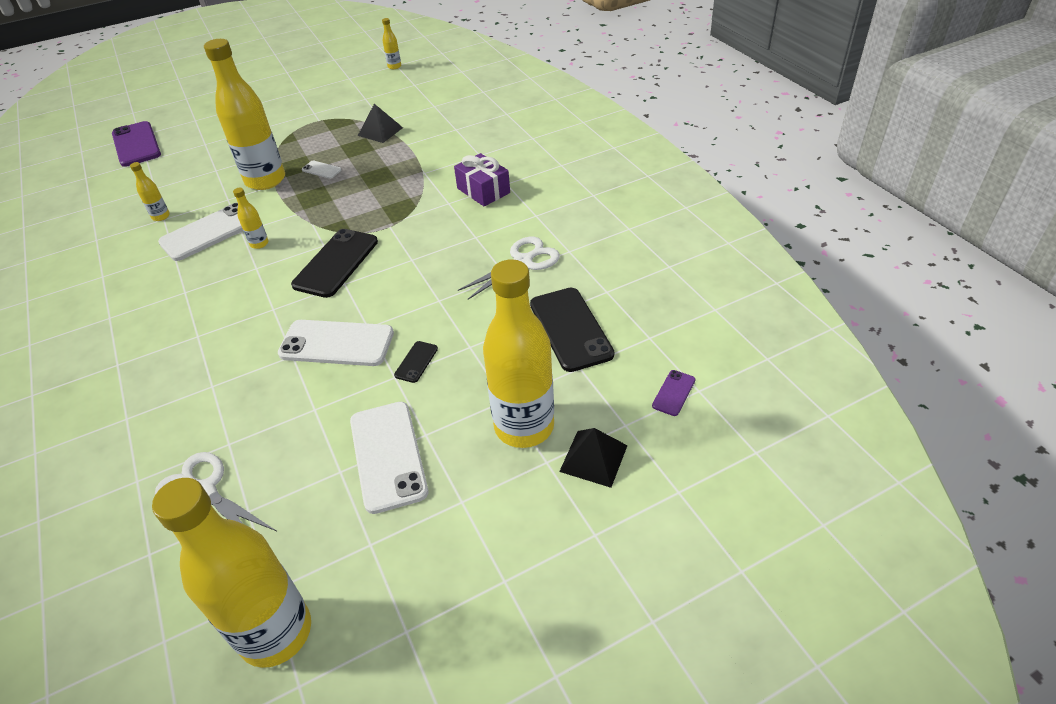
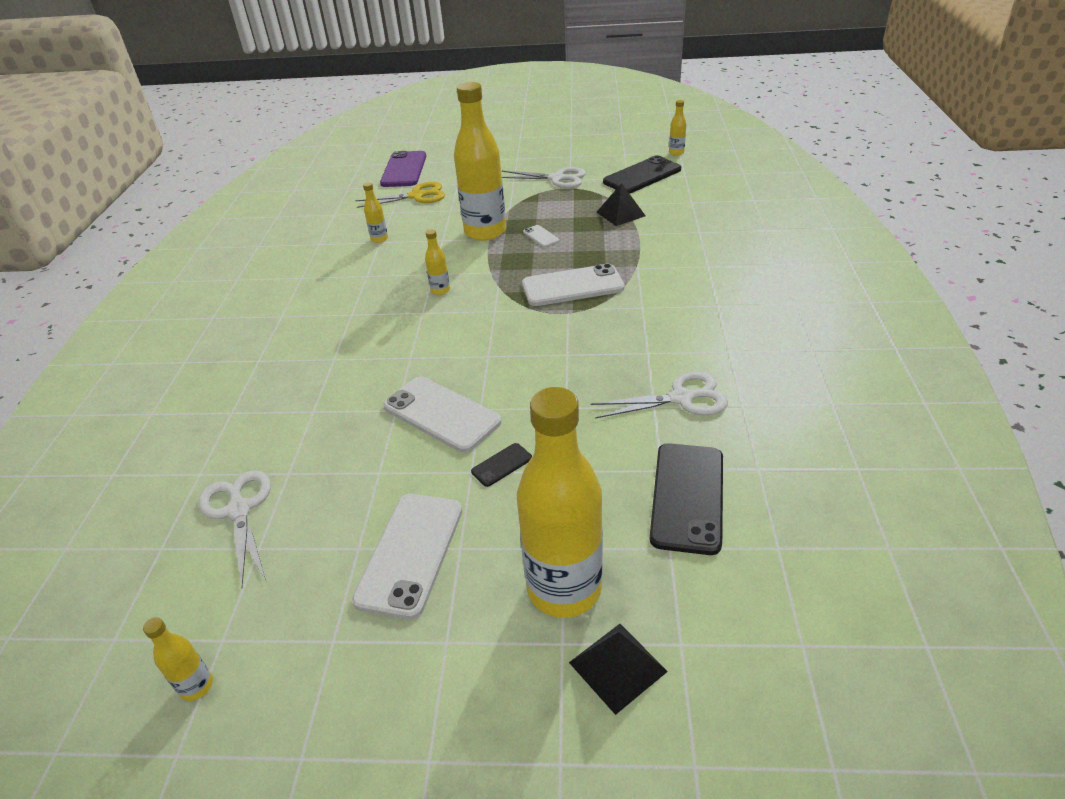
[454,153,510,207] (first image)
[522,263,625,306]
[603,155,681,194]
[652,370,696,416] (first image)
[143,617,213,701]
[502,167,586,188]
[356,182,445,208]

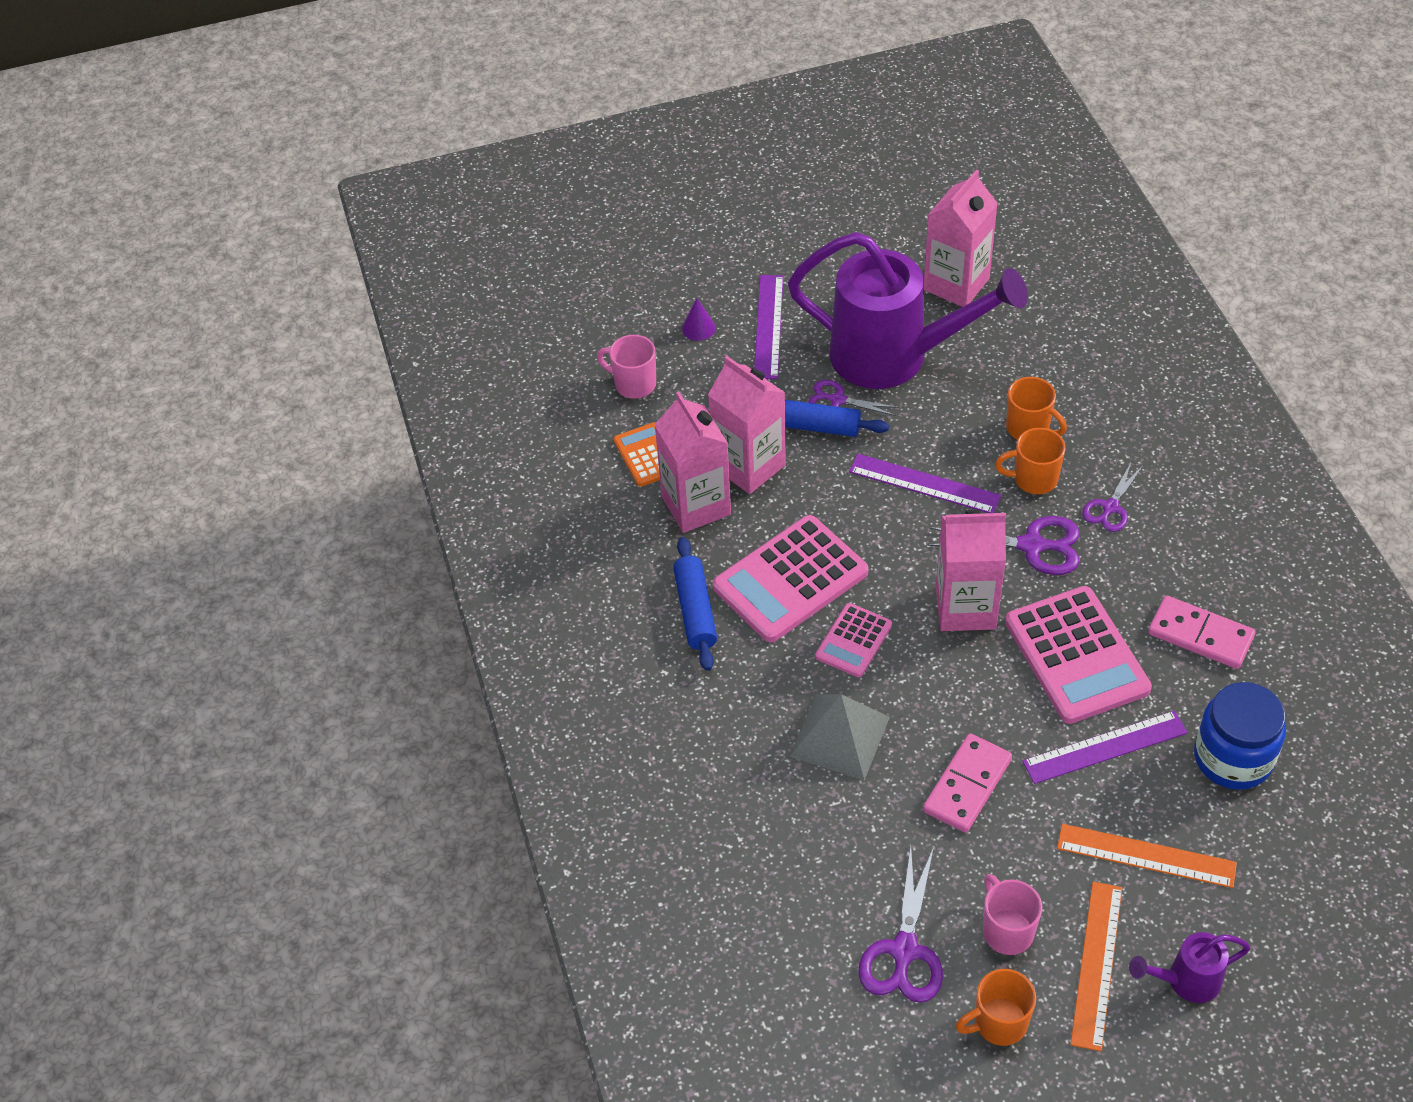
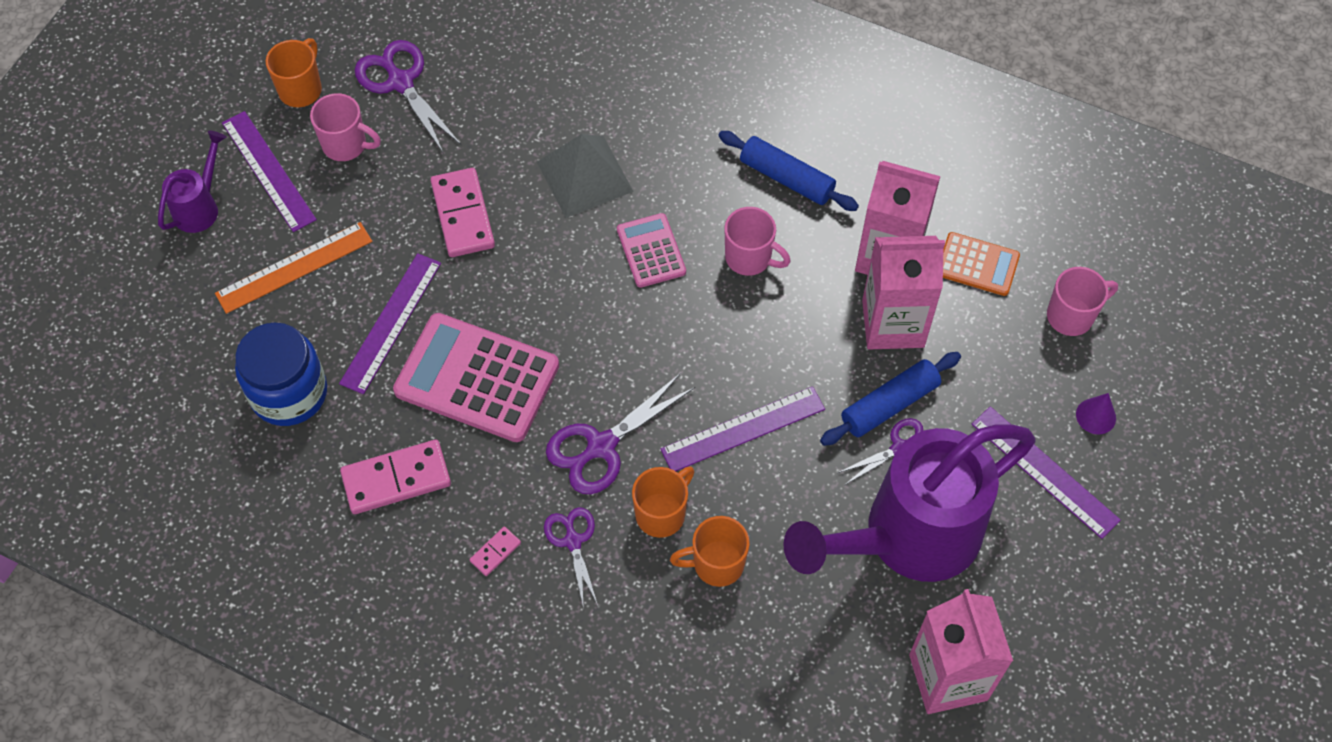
[936,510,1006,631] (first image)
[724,207,791,276]
[222,111,317,232]
[470,527,521,576]

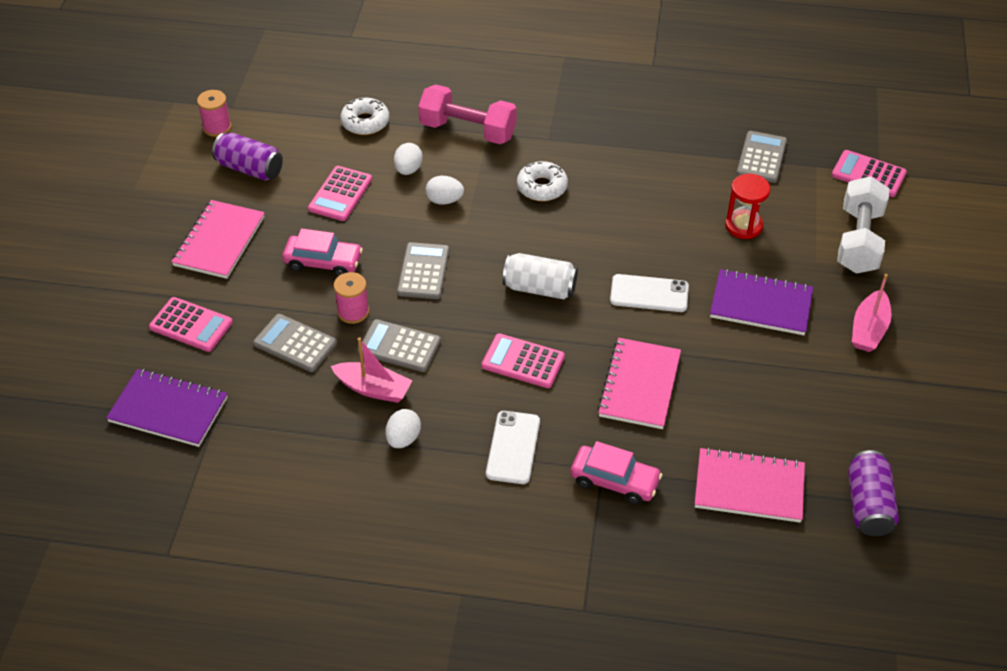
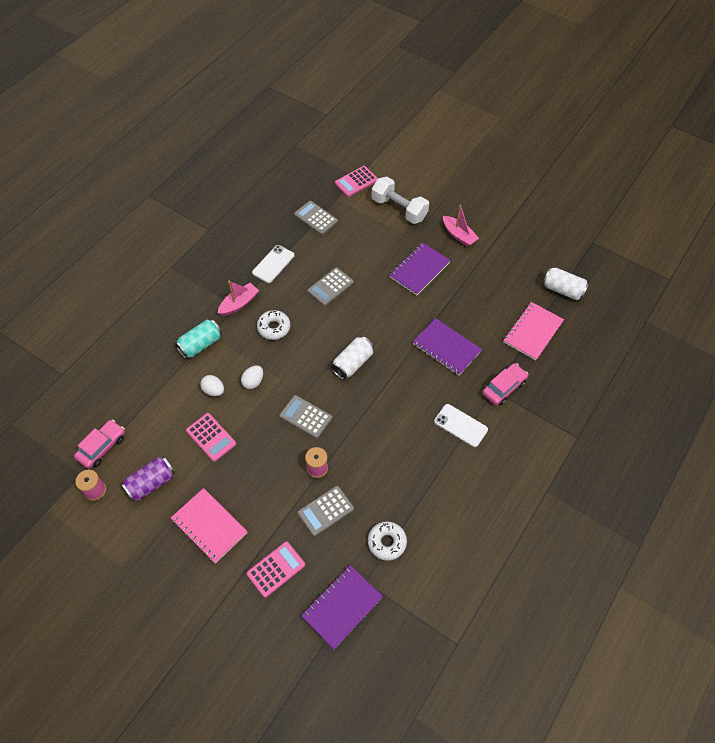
[175,319,222,359]
[368,522,407,561]
[725,174,770,239] (first image)
[74,419,125,469]
[252,245,294,283]
[307,267,354,306]
[481,333,565,388] (first image)
[218,281,259,316]
[413,318,482,376]
[385,409,421,448] (first image)
[543,267,589,301]

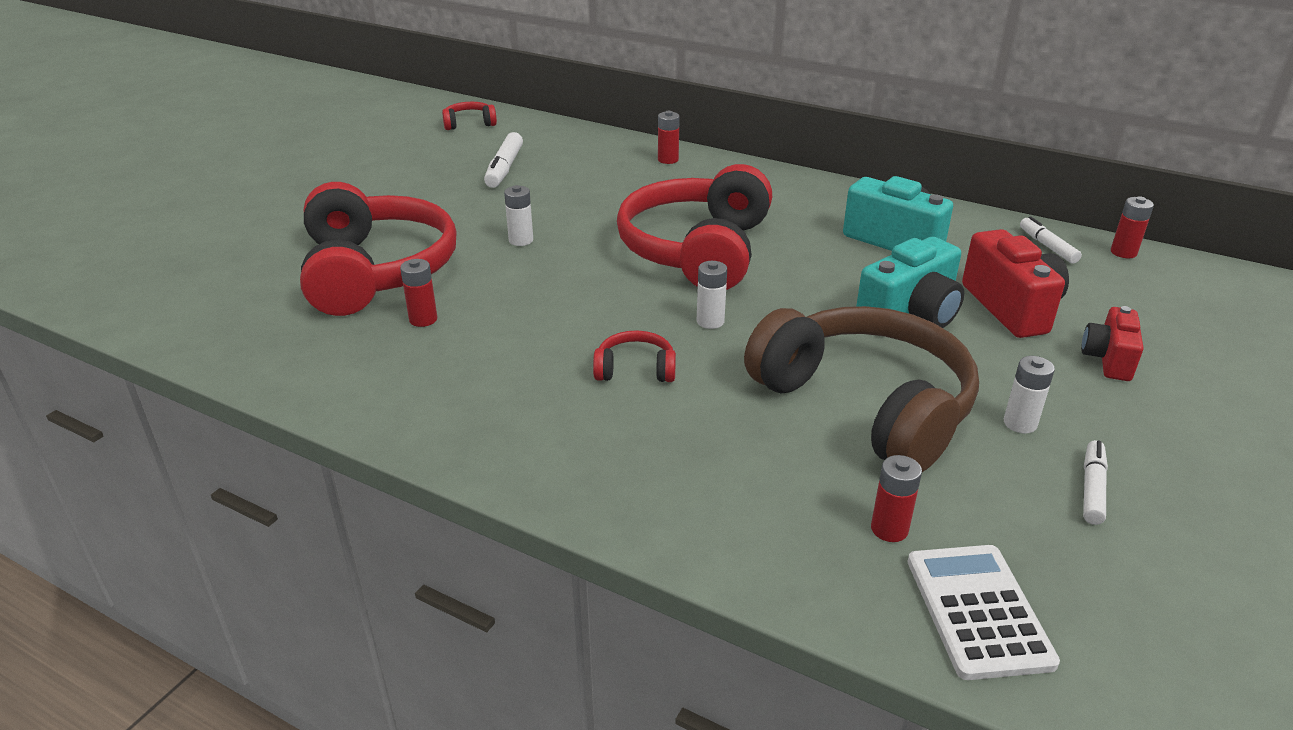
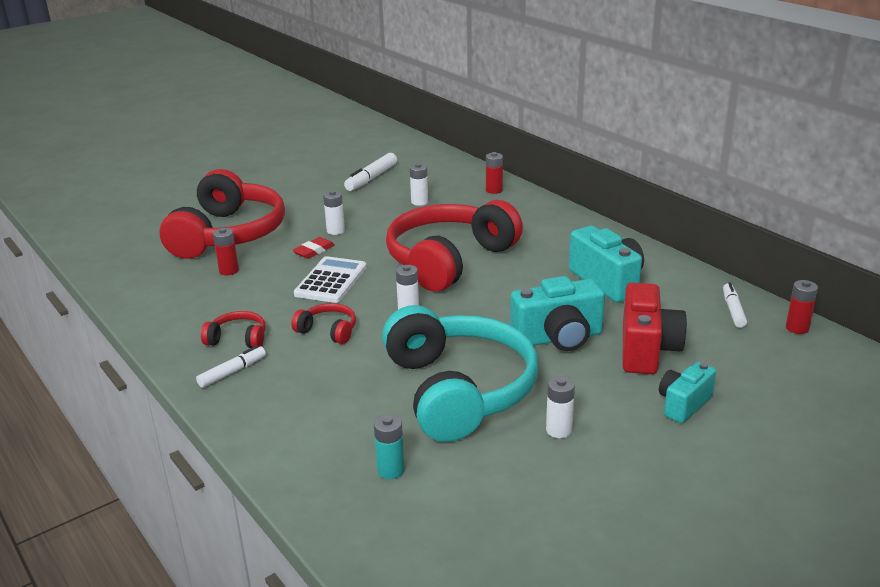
[201,311,266,348]
[382,305,538,442]
[659,362,716,423]
[196,346,266,388]
[374,414,405,479]
[294,256,367,303]
[410,163,428,206]
[292,237,335,259]

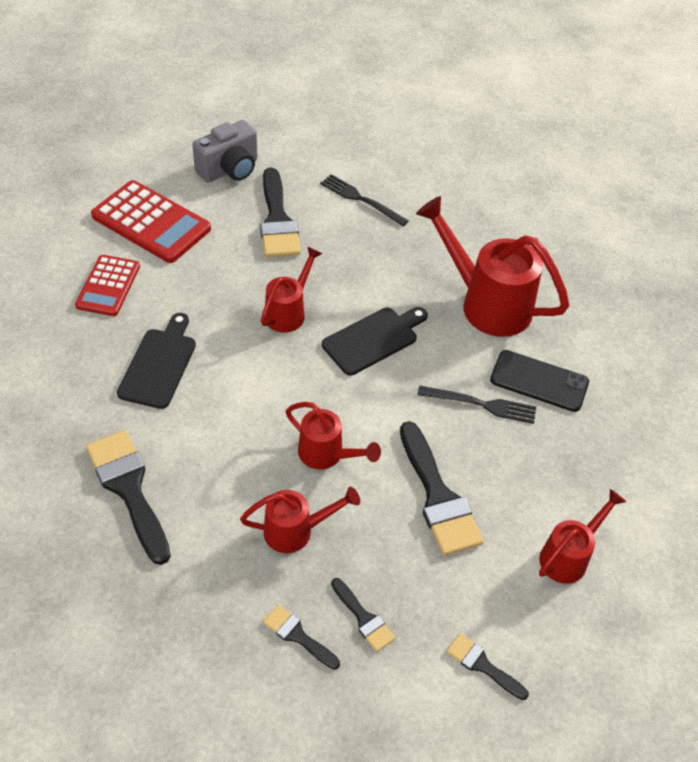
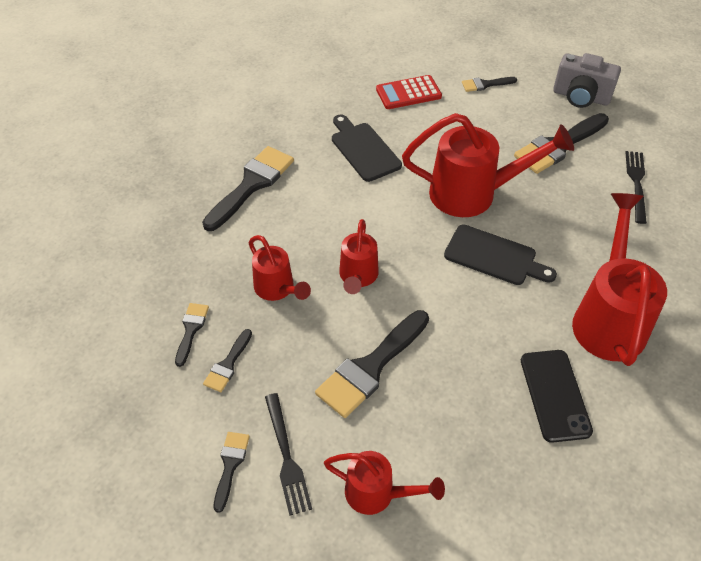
[462,77,517,92]
[402,113,574,217]
[332,115,402,182]
[265,393,312,516]

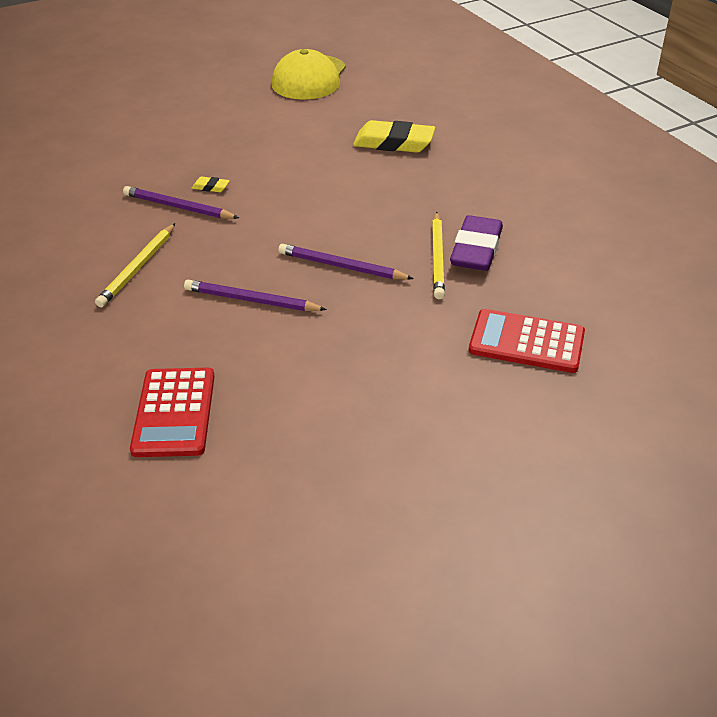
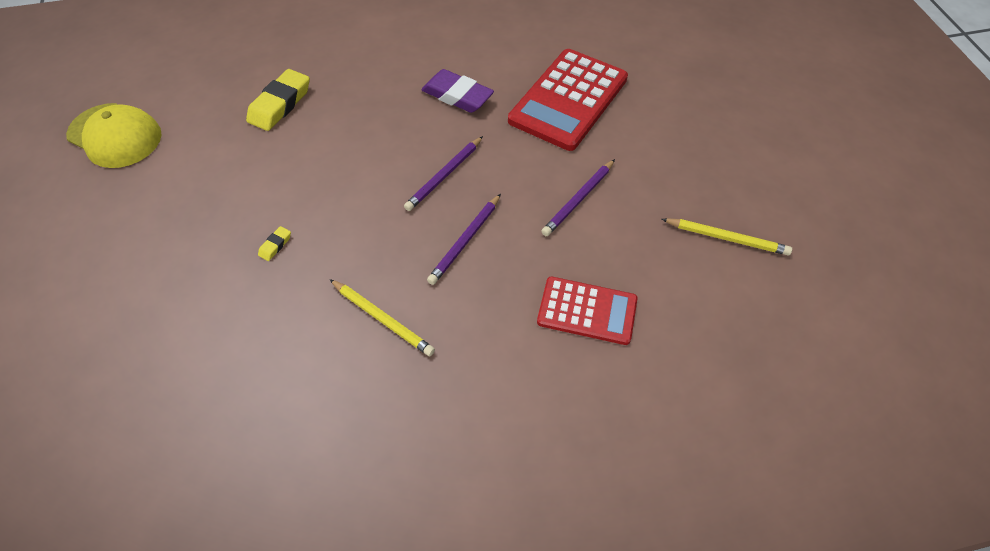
[541,159,615,236]
[662,218,792,255]
[508,49,628,151]

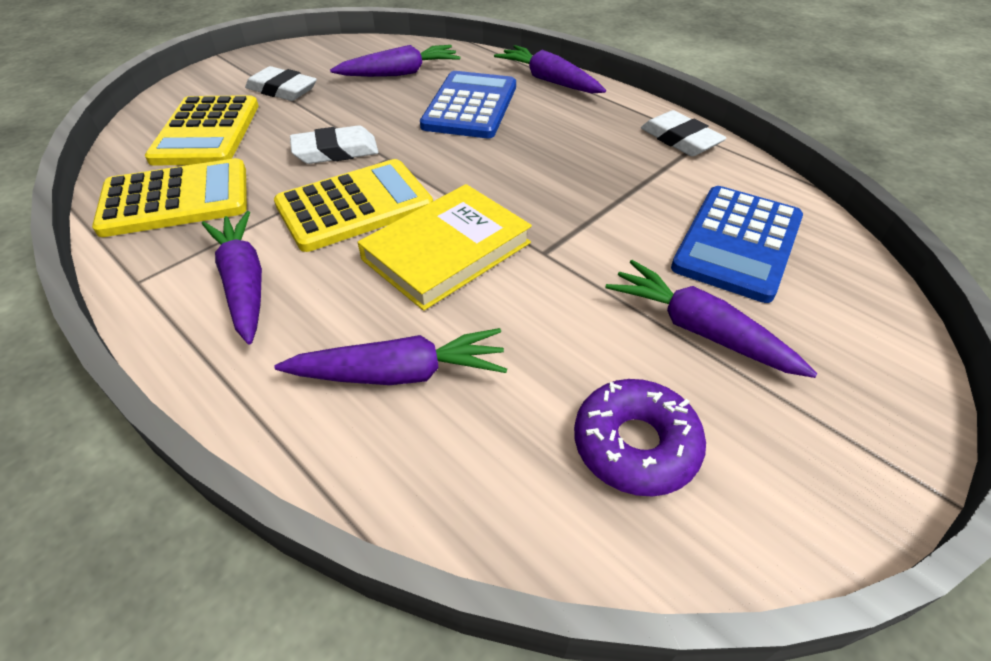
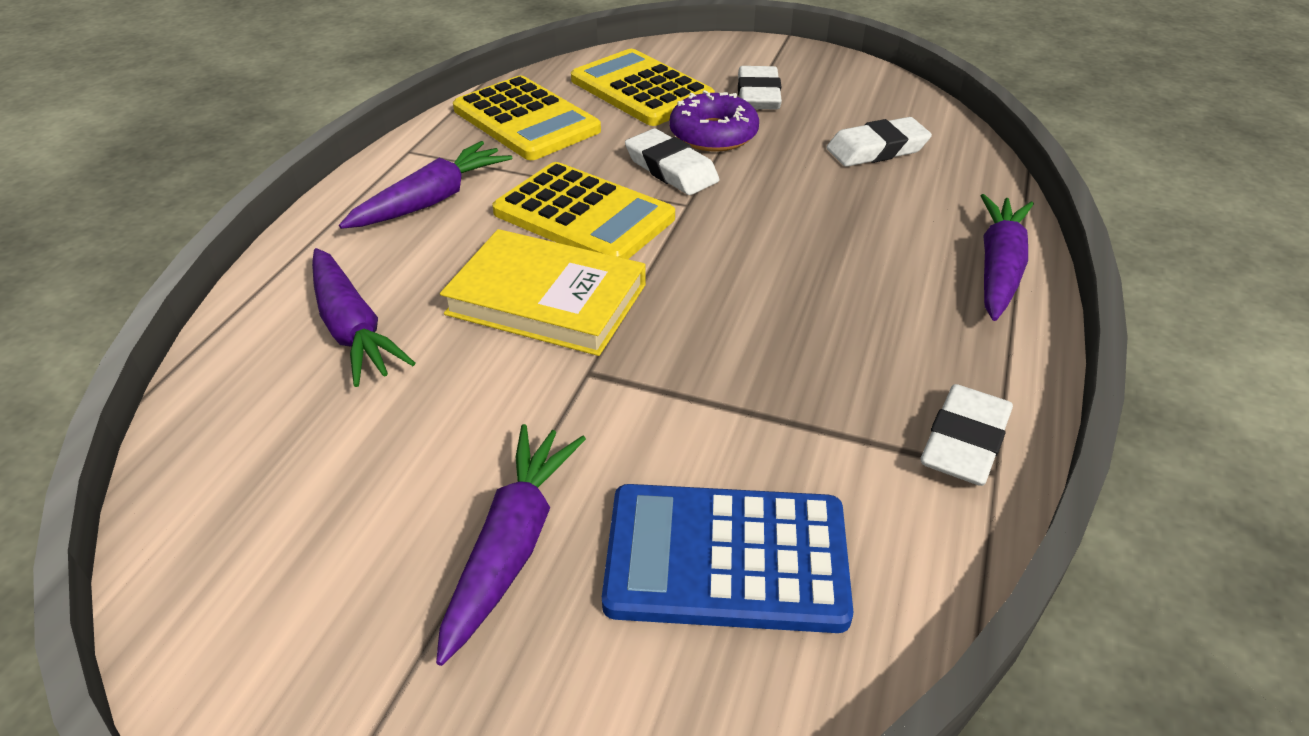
[826,117,932,167]
[420,71,516,138] (first image)
[571,49,715,126]
[669,90,759,152]

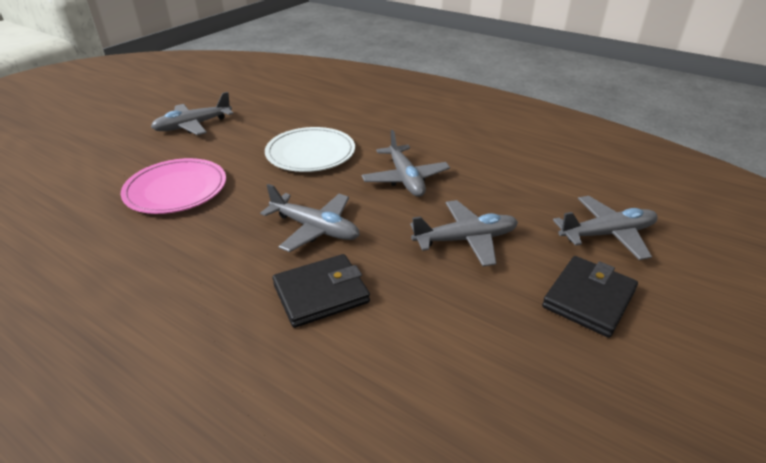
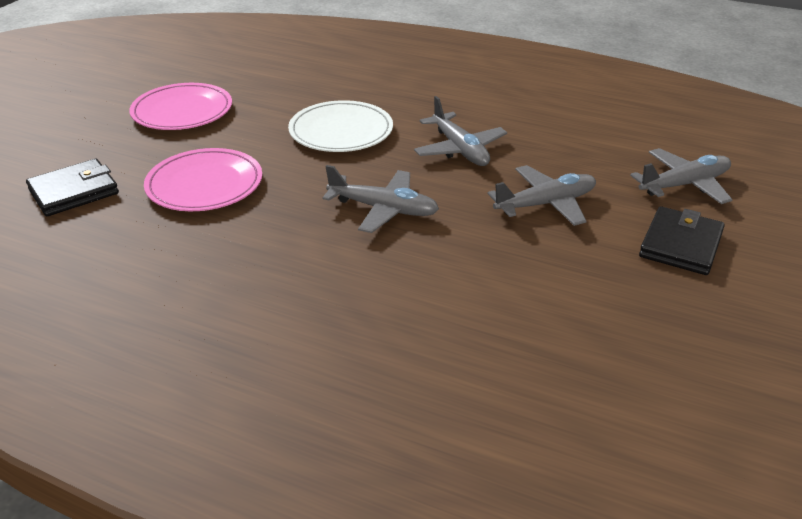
[129,83,232,130]
[26,159,119,216]

